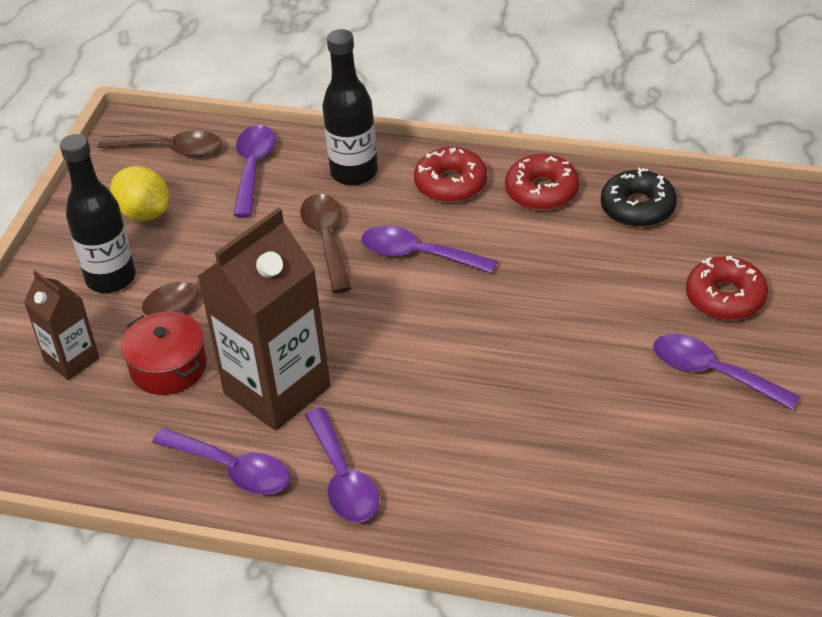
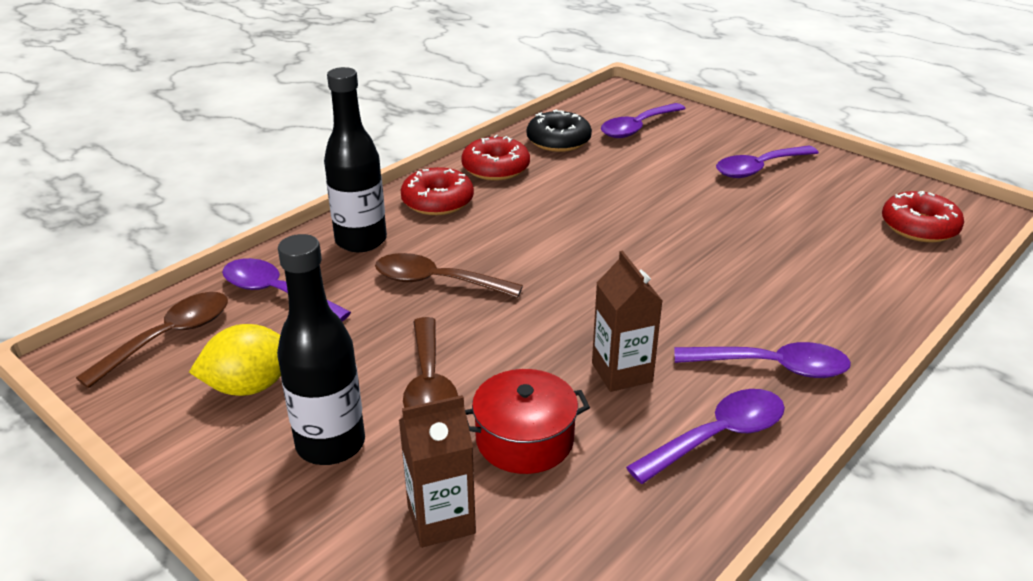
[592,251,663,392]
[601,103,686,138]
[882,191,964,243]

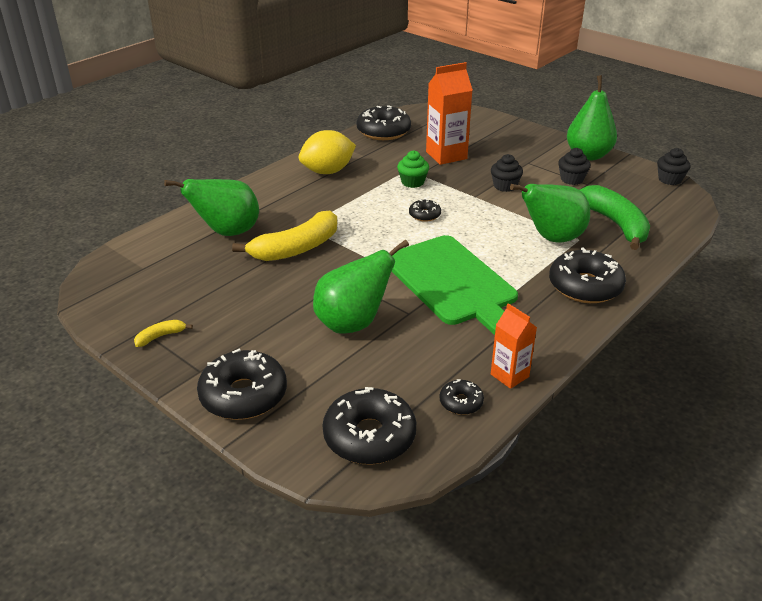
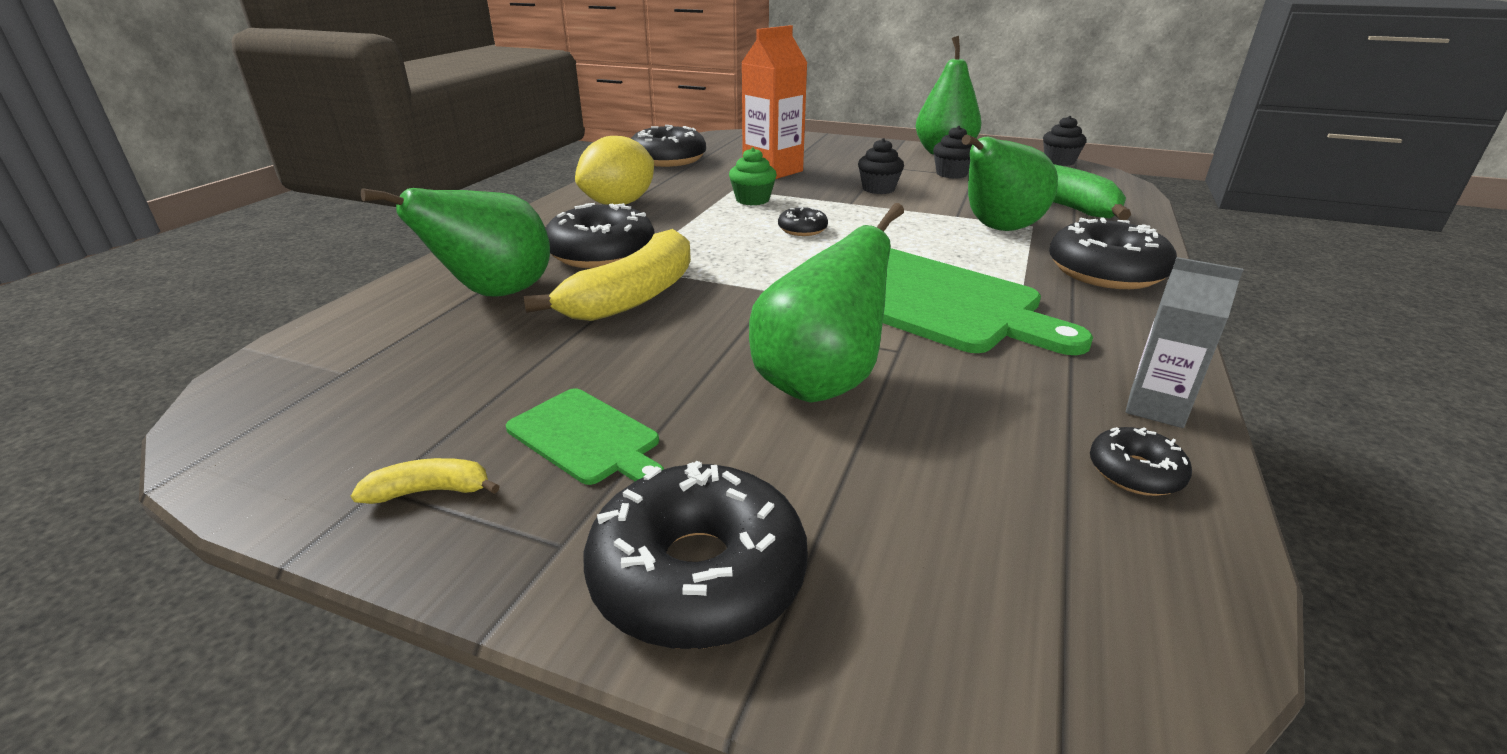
[1126,257,1243,428]
[351,458,500,504]
[545,203,655,268]
[506,388,664,485]

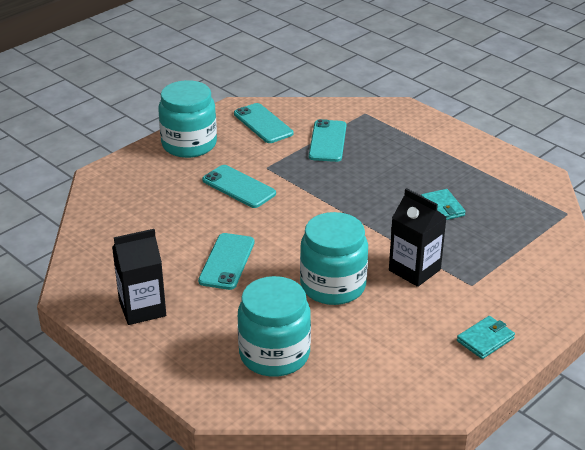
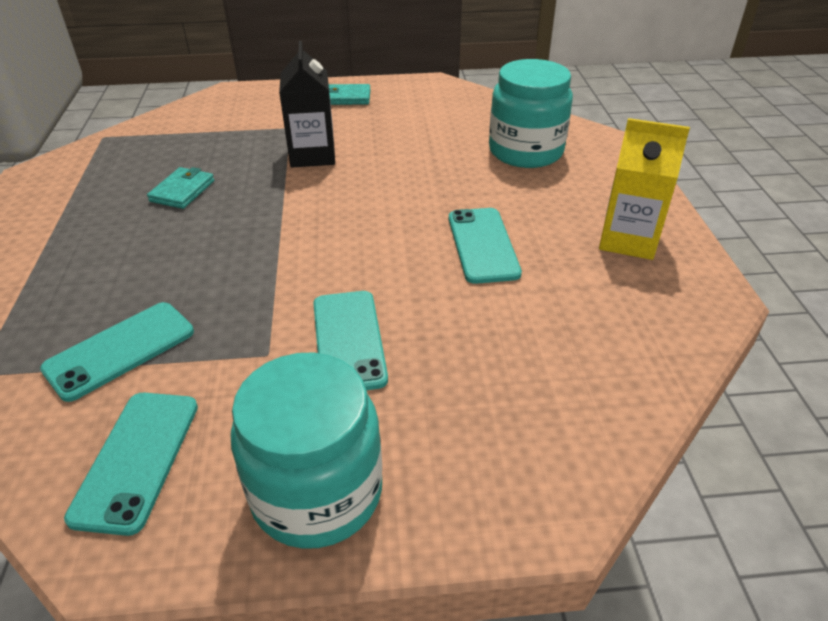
[300,212,368,305] (first image)
[599,118,690,260]
[449,208,522,284]

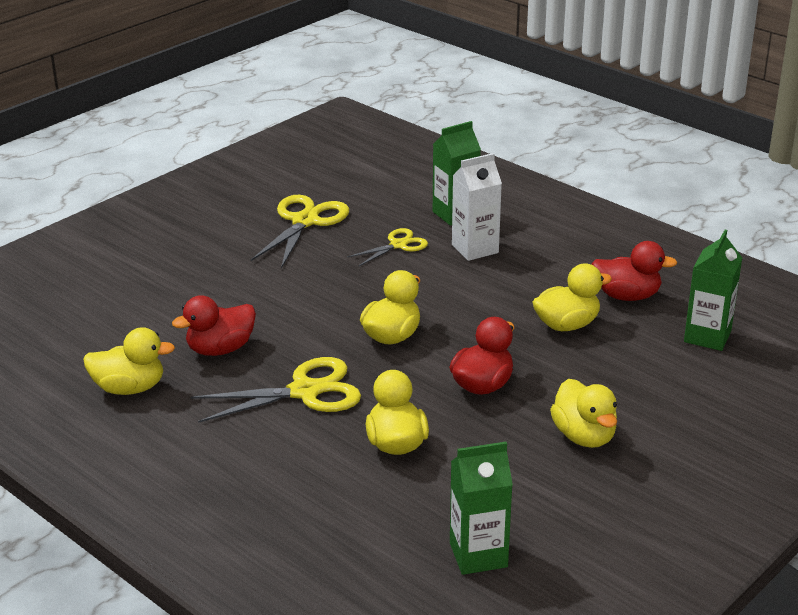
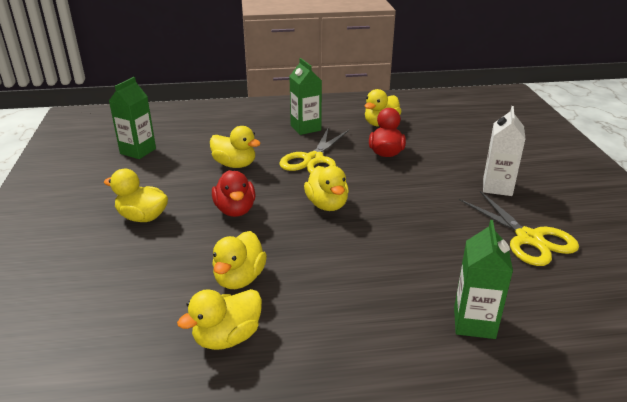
[483,106,525,196]
[347,228,428,266] (first image)
[289,58,322,135]
[177,289,262,350]

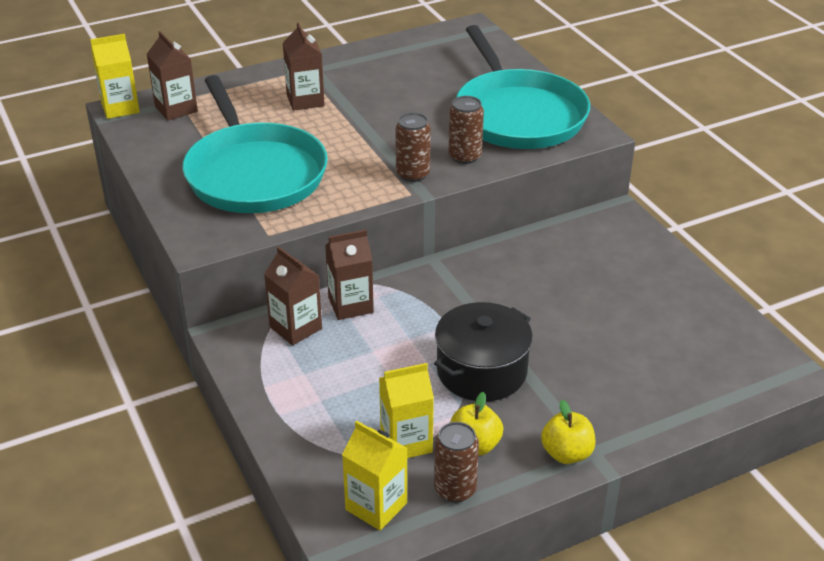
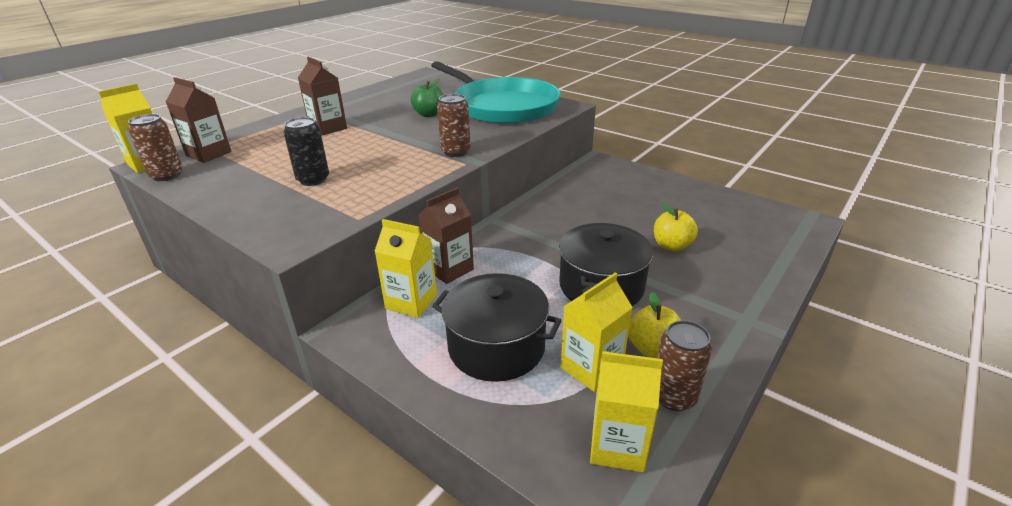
[283,117,329,186]
[128,114,183,181]
[374,219,437,318]
[654,203,698,252]
[411,79,443,117]
[432,273,562,382]

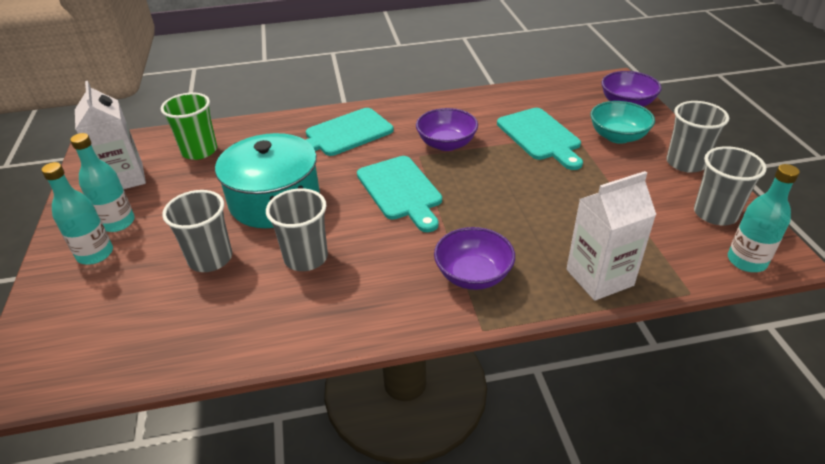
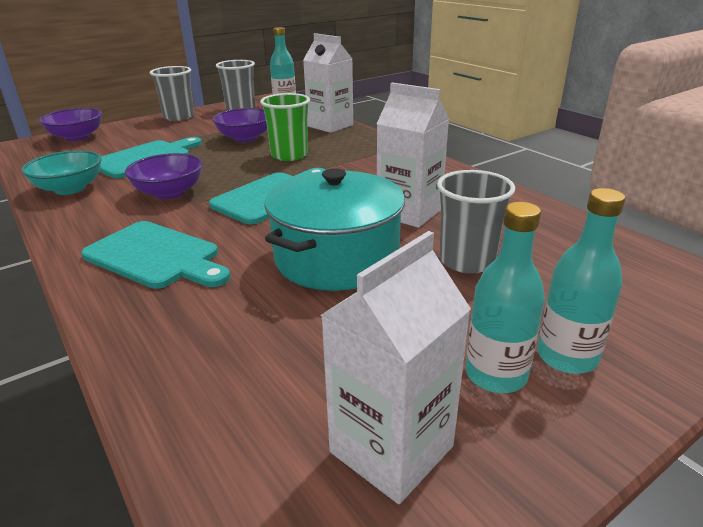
[260,93,310,161]
[21,150,102,195]
[377,82,449,228]
[212,108,267,142]

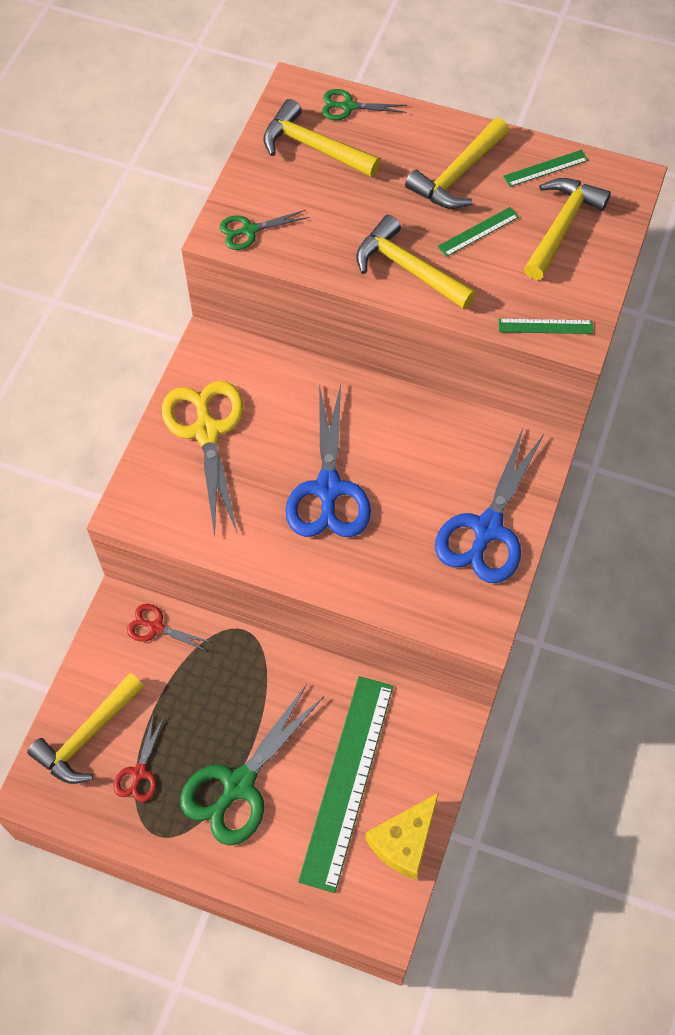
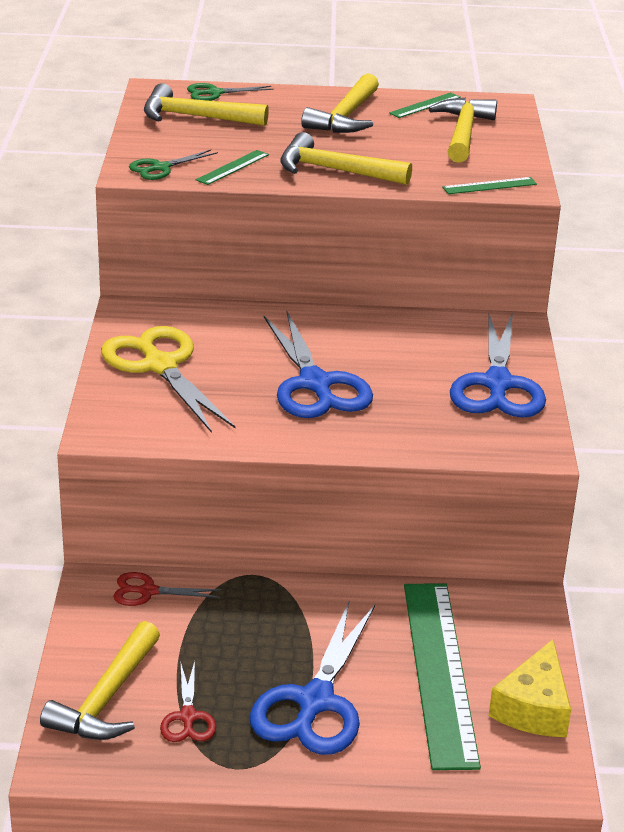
[196,150,269,185]
[250,602,375,755]

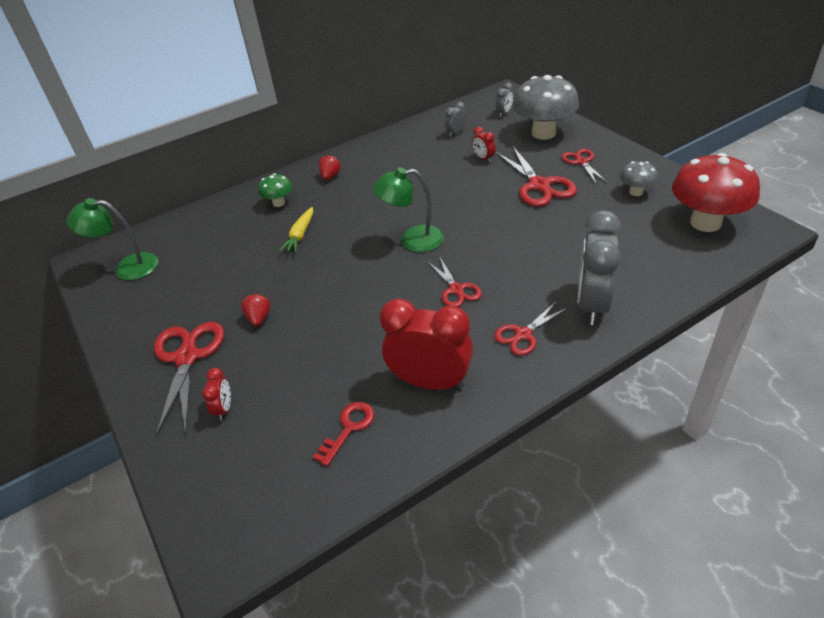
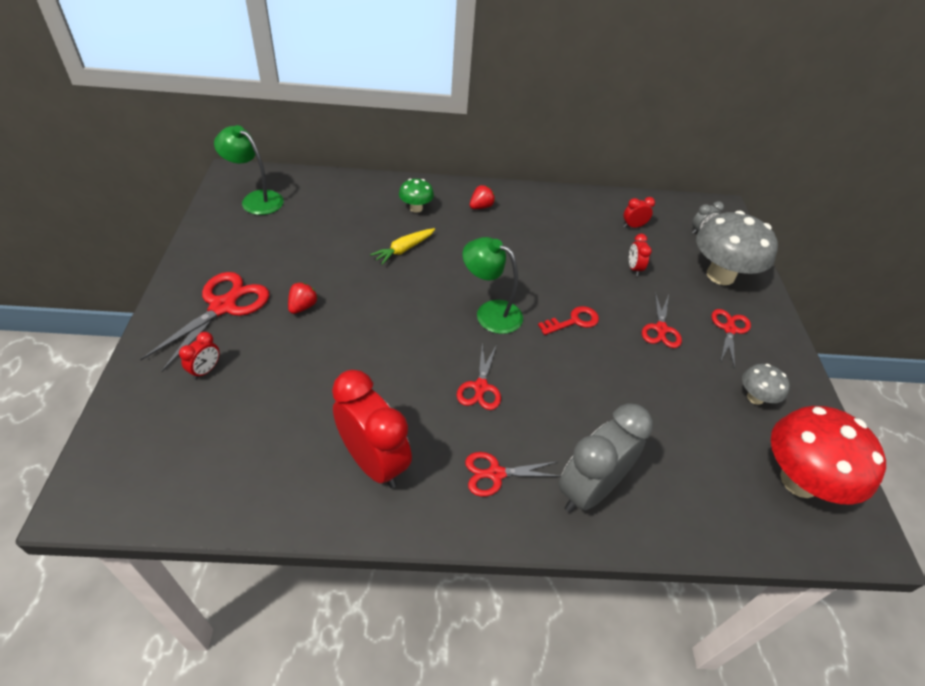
[624,197,655,228]
[642,292,682,348]
[538,306,599,335]

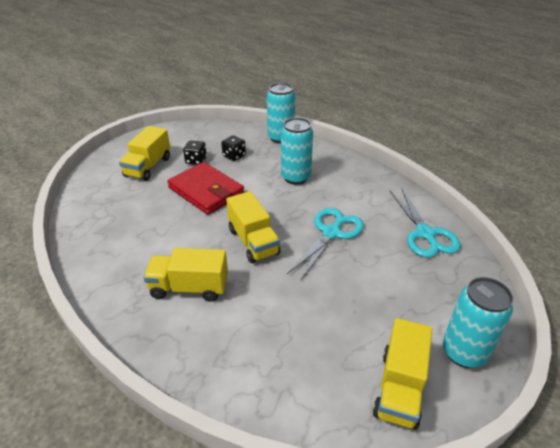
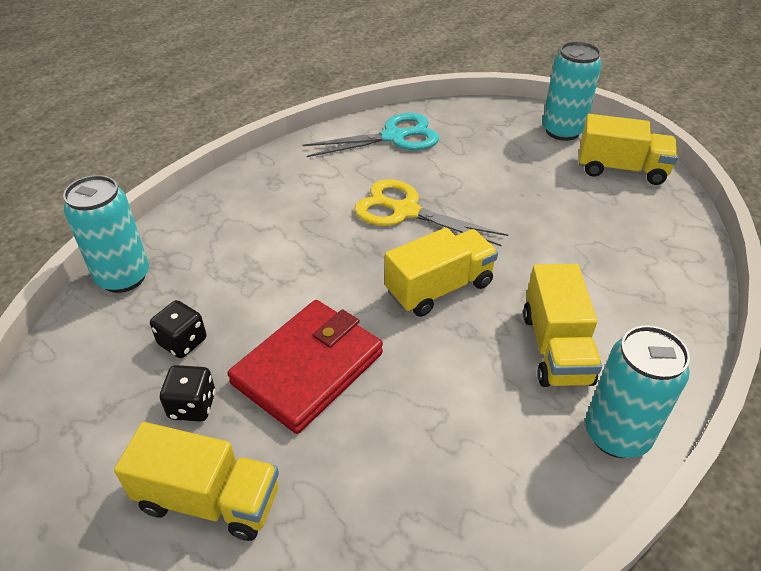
[585,326,690,458]
[354,179,508,246]

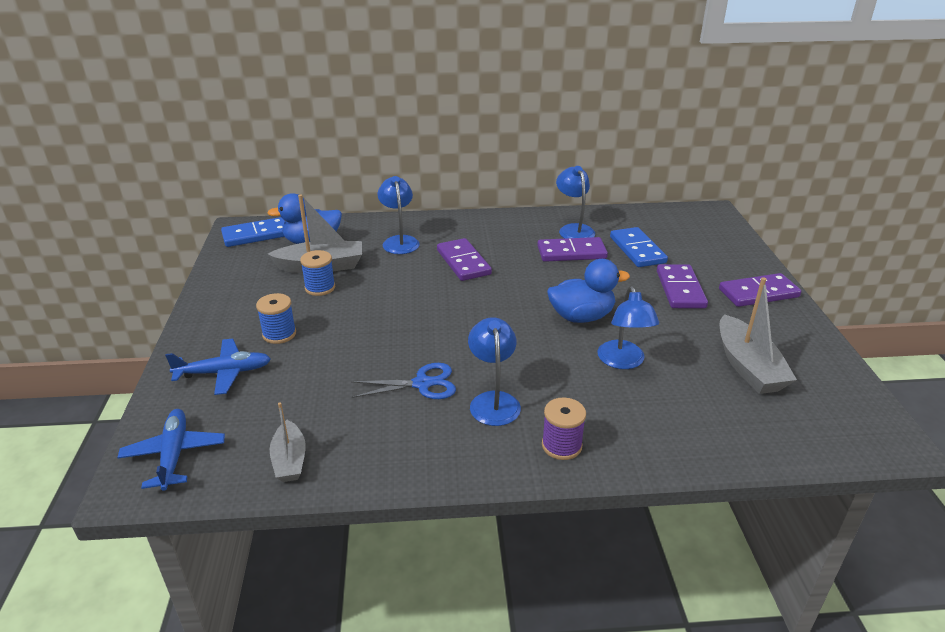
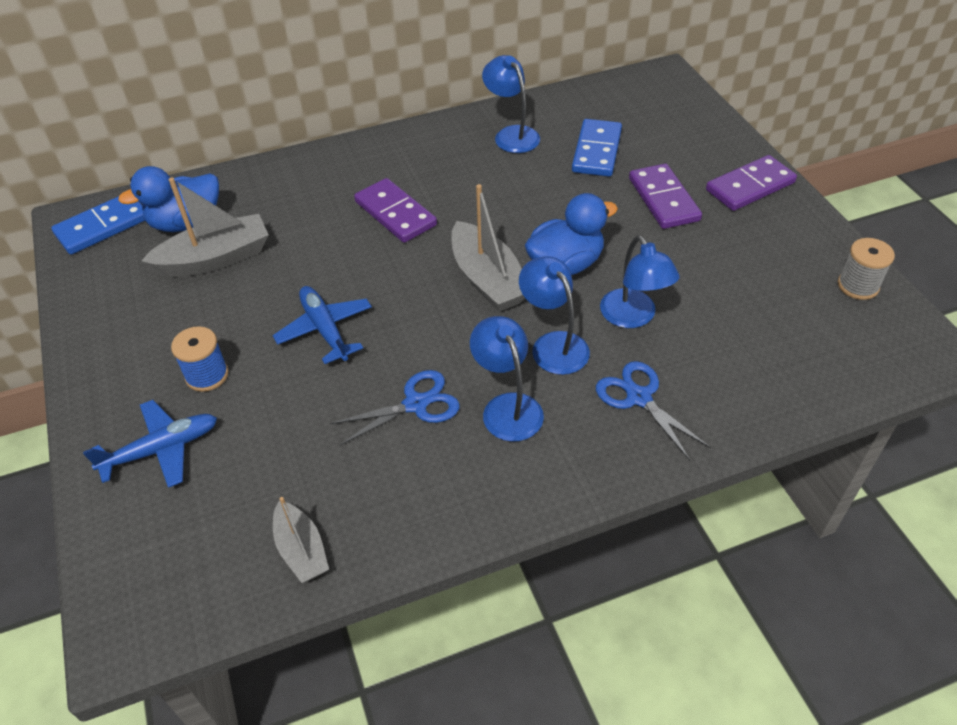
[519,256,590,375]
[572,119,622,177]
[537,237,608,262] (first image)
[300,250,335,296] (first image)
[451,184,525,312]
[542,397,586,460] (first image)
[273,286,372,364]
[838,238,895,300]
[596,361,711,460]

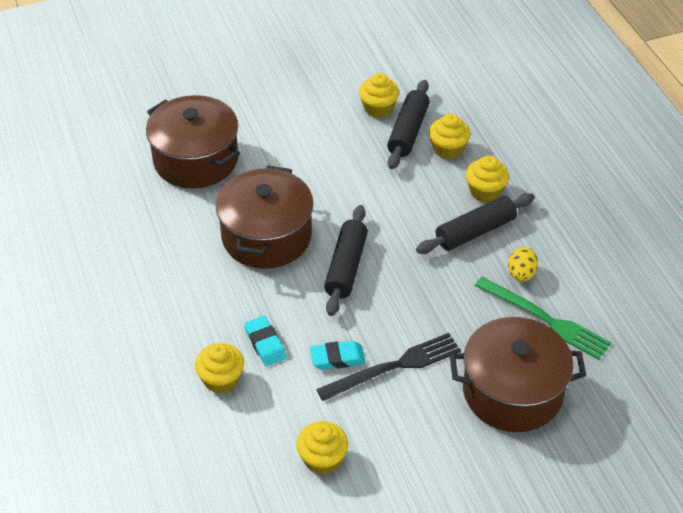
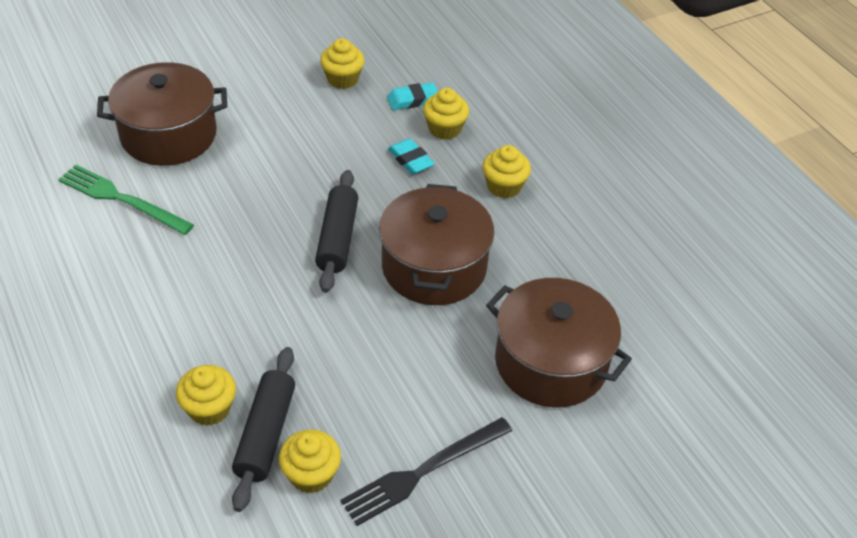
[482,145,531,199]
[416,193,535,254] (first image)
[508,247,538,282] (first image)
[340,417,512,526]
[387,82,438,110]

